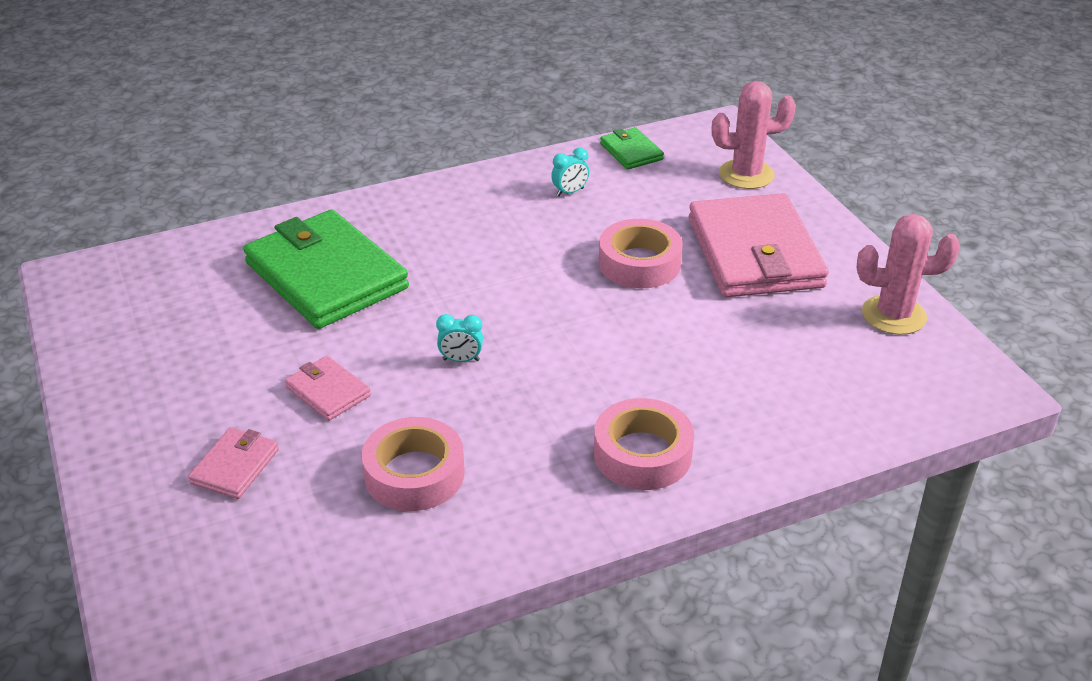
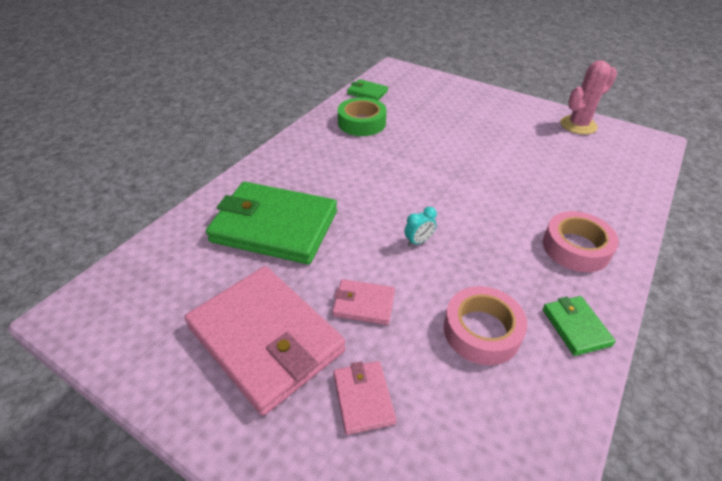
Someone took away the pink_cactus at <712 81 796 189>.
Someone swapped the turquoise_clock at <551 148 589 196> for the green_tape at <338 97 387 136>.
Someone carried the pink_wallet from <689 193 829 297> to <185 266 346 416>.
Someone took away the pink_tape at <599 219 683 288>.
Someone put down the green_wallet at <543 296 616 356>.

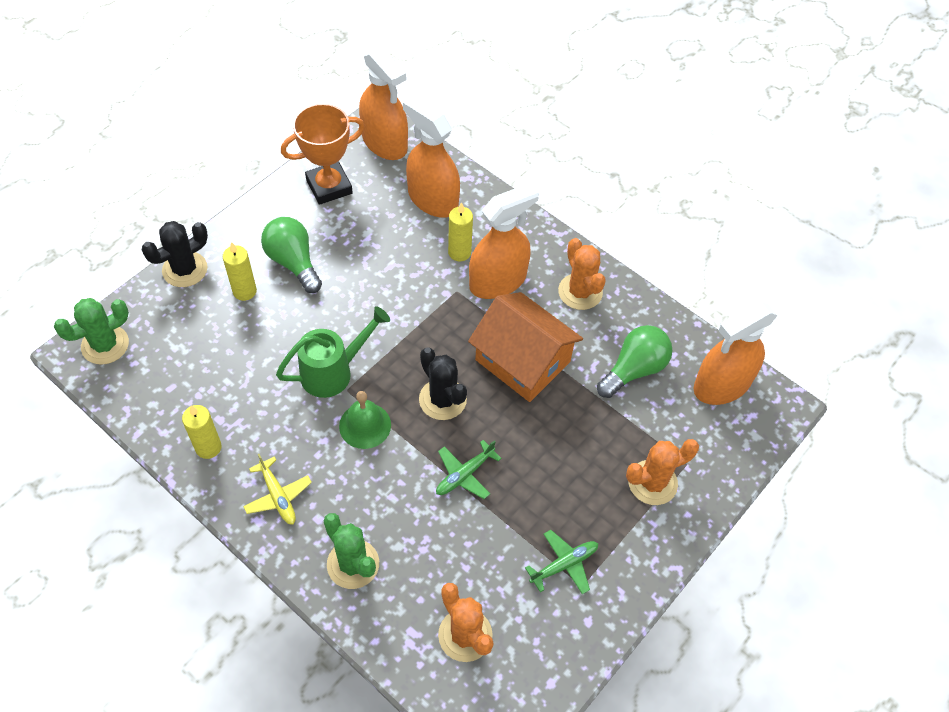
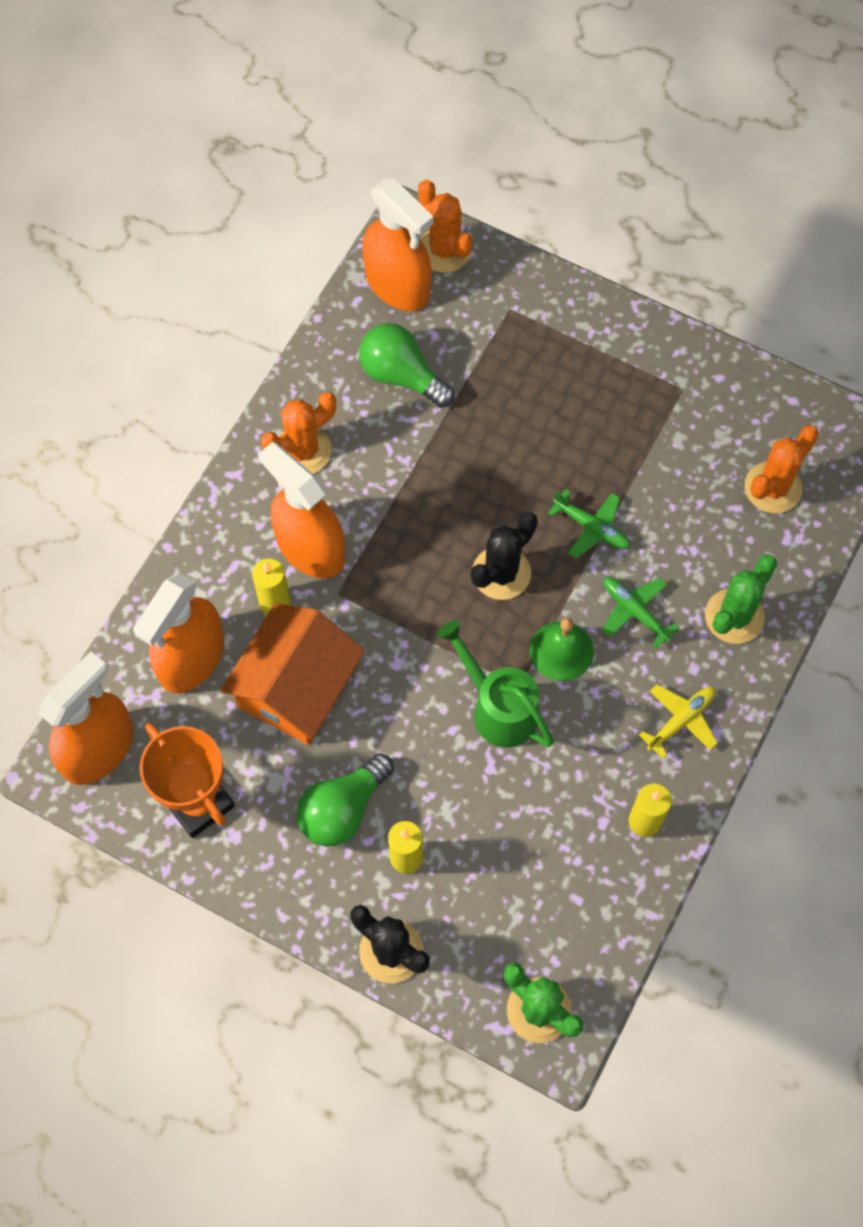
Someone carried the orange_house from <468 292 583 402> to <220 603 365 745>.
Someone carried the orange_cactus from <626 439 699 505> to <418 180 472 273>.
Someone carried the green_plane from <525 530 598 594> to <602 577 679 649>.

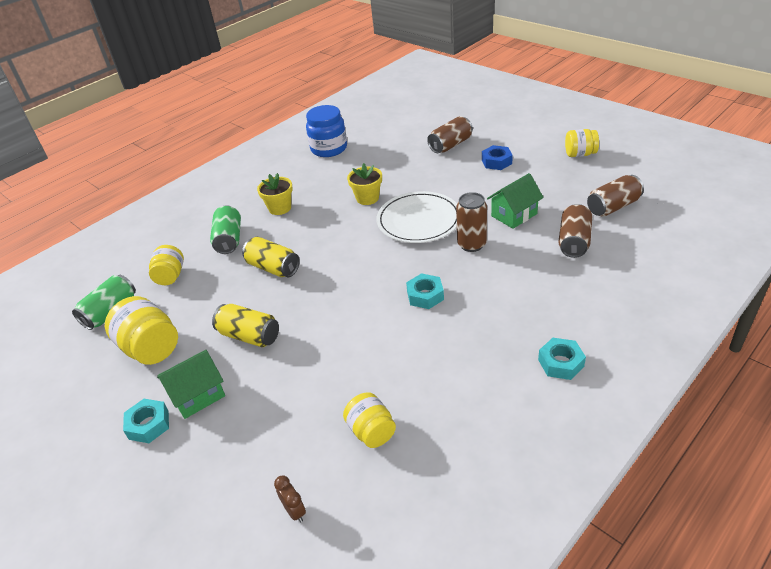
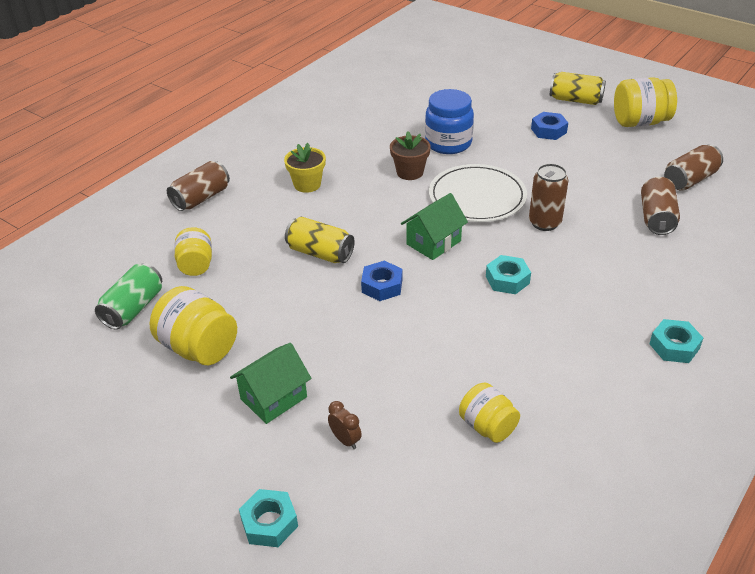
Someone carried the blue_jar from <306 105 347 157> to <425 89 474 154>.
Someone carried the brown_can from <427 116 473 153> to <167 161 230 211>.
Someone scaled the yellow_jar at <565 129 599 157> by 1.56.
Someone repainted the yellow_flower_pot at <347 163 382 205>, which became the brown_flower_pot at <390 131 431 180>.
Someone carried the green_house from <487 173 544 229> to <401 193 468 260>.
Someone took away the green_can at <210 205 241 254>.
Someone carried the yellow_can from <212 304 279 347> to <550 72 606 105>.
Someone carried the turquoise_nut from <123 399 169 443> to <239 489 298 547>.
Someone carried the brown_clock from <274 476 306 522> to <328 401 362 449>.
Someone put down the blue_nut at <361 261 402 301>.

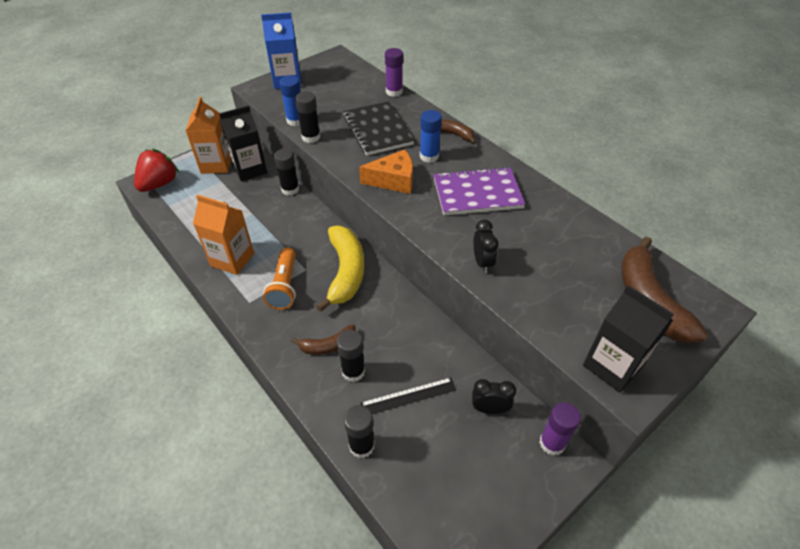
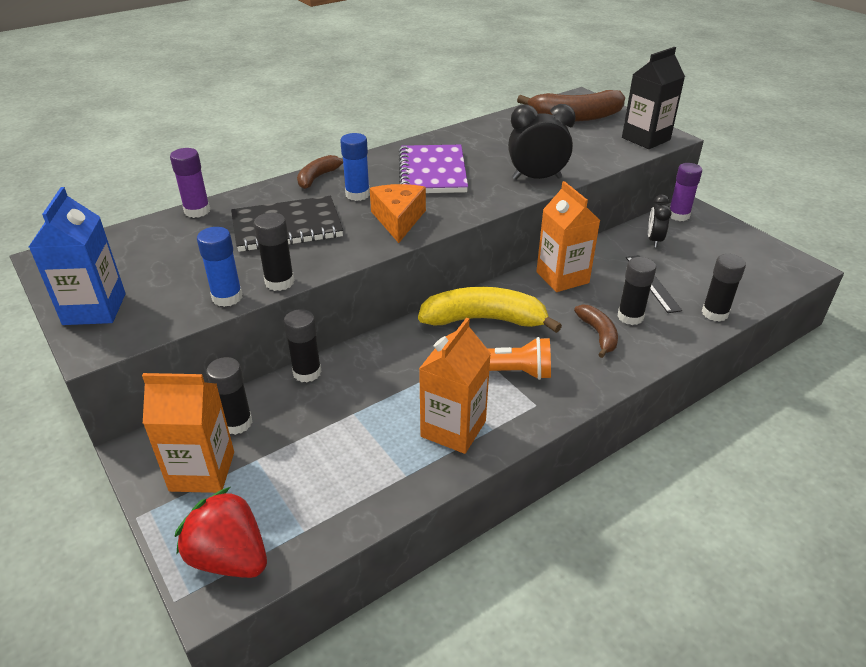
Someone swapped the black_carton at <219 105 267 181> for the black_glue_stick at <206 357 252 435>.
Someone scaled the black_clock at <474 220 499 273> by 1.60.
Someone put down the orange_carton at <536 181 600 292>.

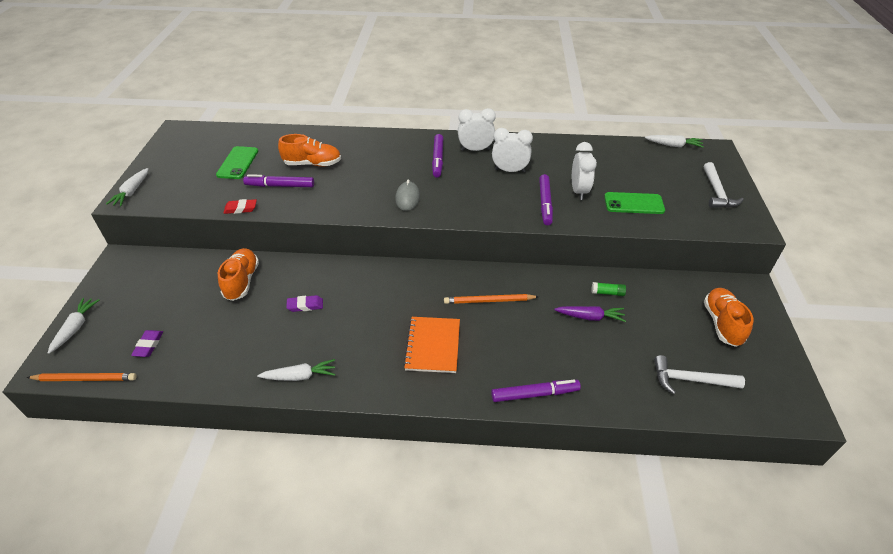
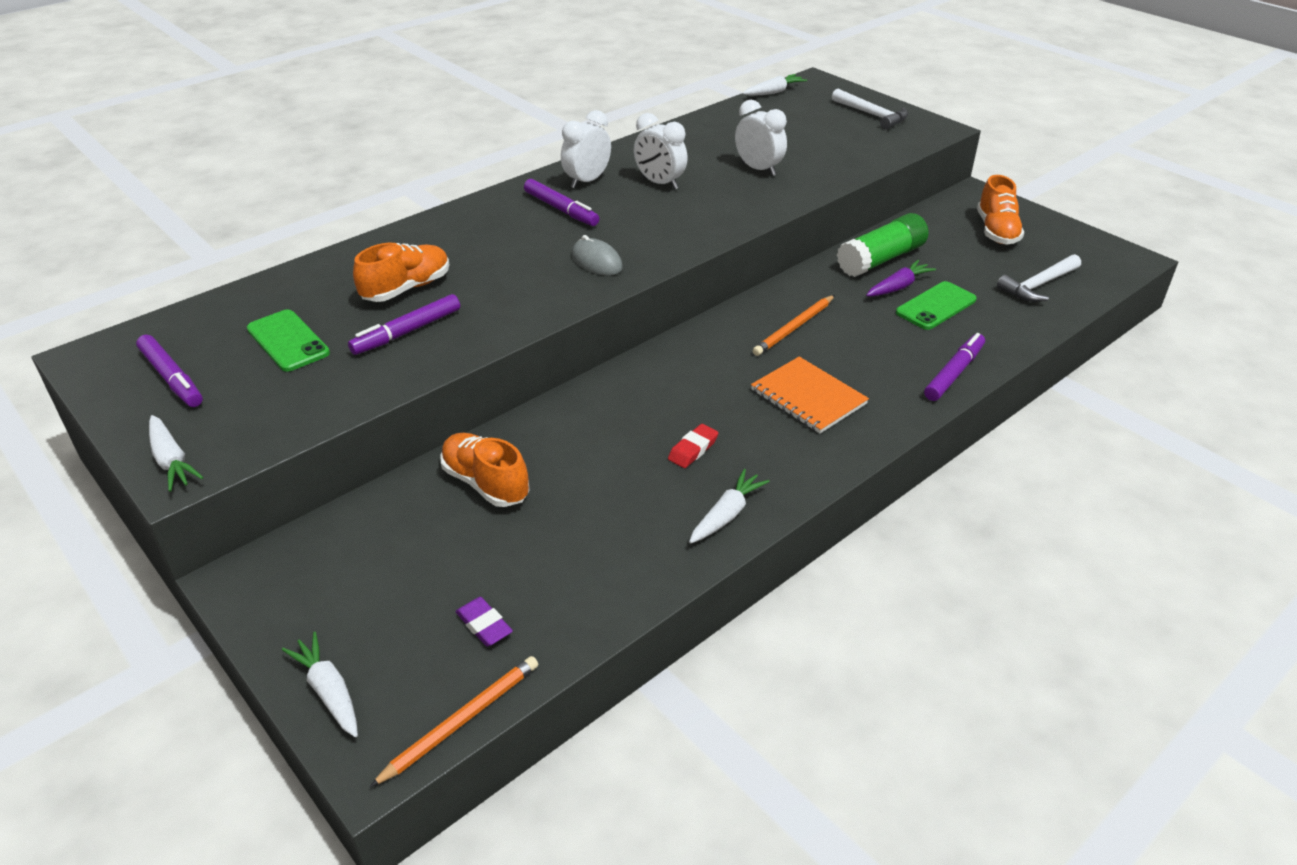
Someone rotated the white_clock at <492 128 533 173> by 105 degrees counterclockwise.
Someone carried the purple_marker from <539 174 553 225> to <136 335 203 407>.
Someone carried the green_phone from <604 192 665 214> to <896 281 977 330>.
Someone carried the red_eraser from <223 199 257 214> to <668 424 718 468>.
Someone scaled the green_glue_stick at <591 282 626 296> by 2.33.
Someone rotated the orange_shoe at <704 288 753 347> by 135 degrees counterclockwise.
Someone took away the purple_eraser at <286 295 323 312>.

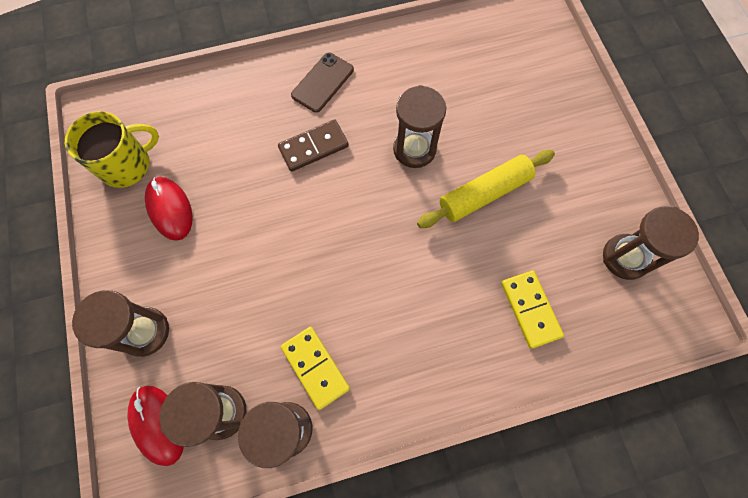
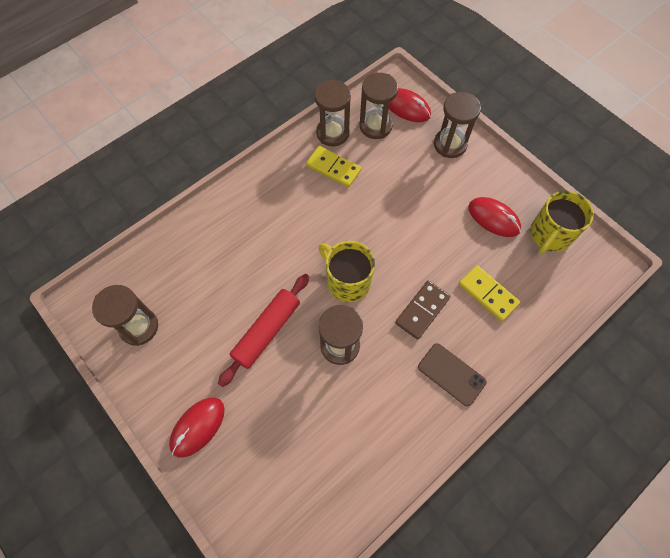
Someone rotated the brown_phone at <291 53 354 113> by 60 degrees counterclockwise.
Someone repainted the yellow_rolling_pin at <417 150 555 228>, which became the red_rolling_pin at <218 274 309 387>.
Someone carried the yellow_domino from <501 271 564 349> to <459 265 520 321>.
Someone put down the yellow_mug at <319 241 375 302>.
Someone put down the red_mouse at <169 398 225 458>.

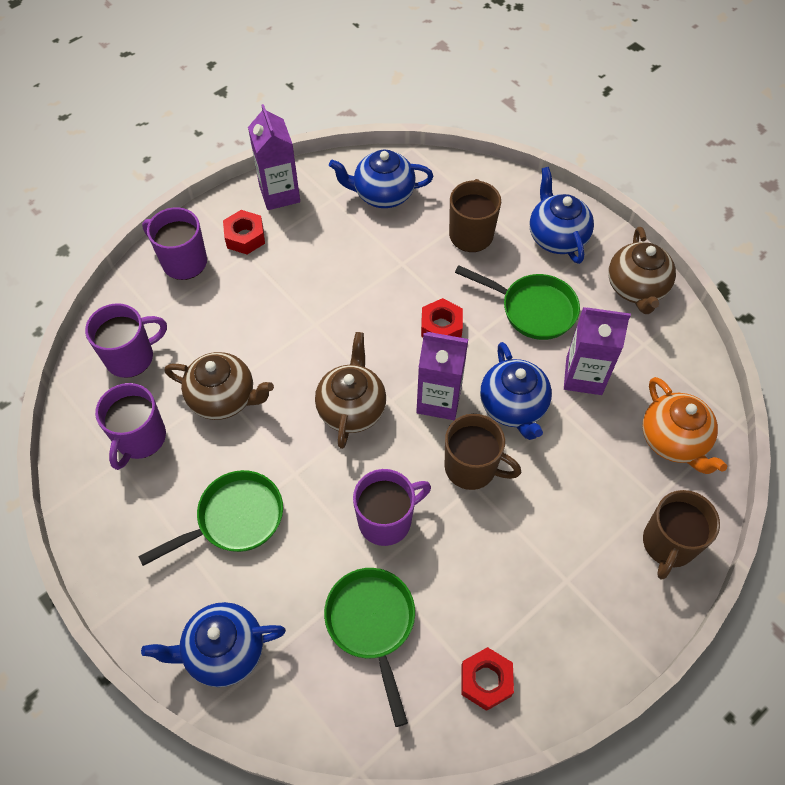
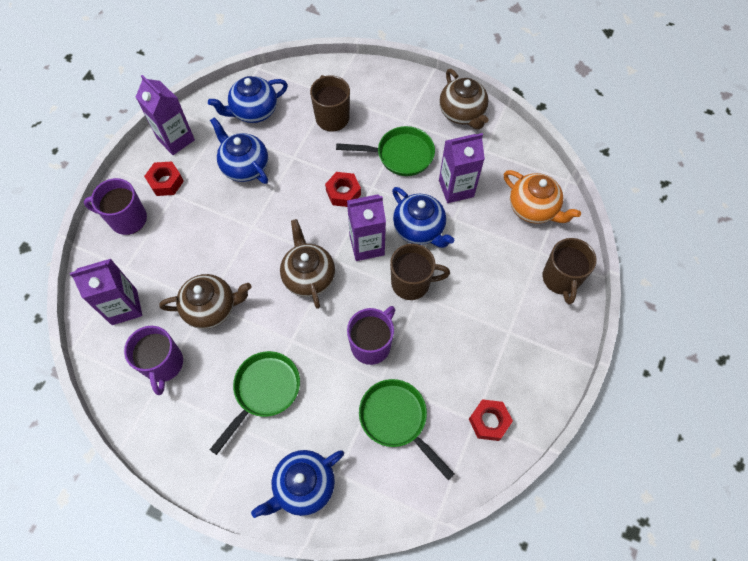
Someone carried the blue_teapot from <530 167 594 264> to <210 117 268 184>.
Someone swapped the purple_mug at <85 303 167 378> for the purple_carton at <70 259 142 325>.

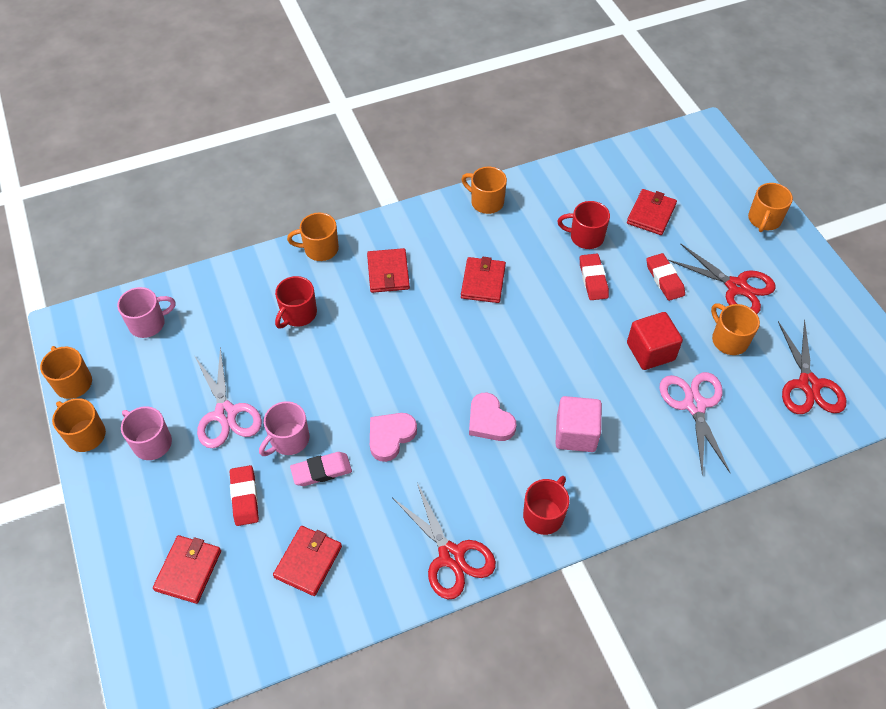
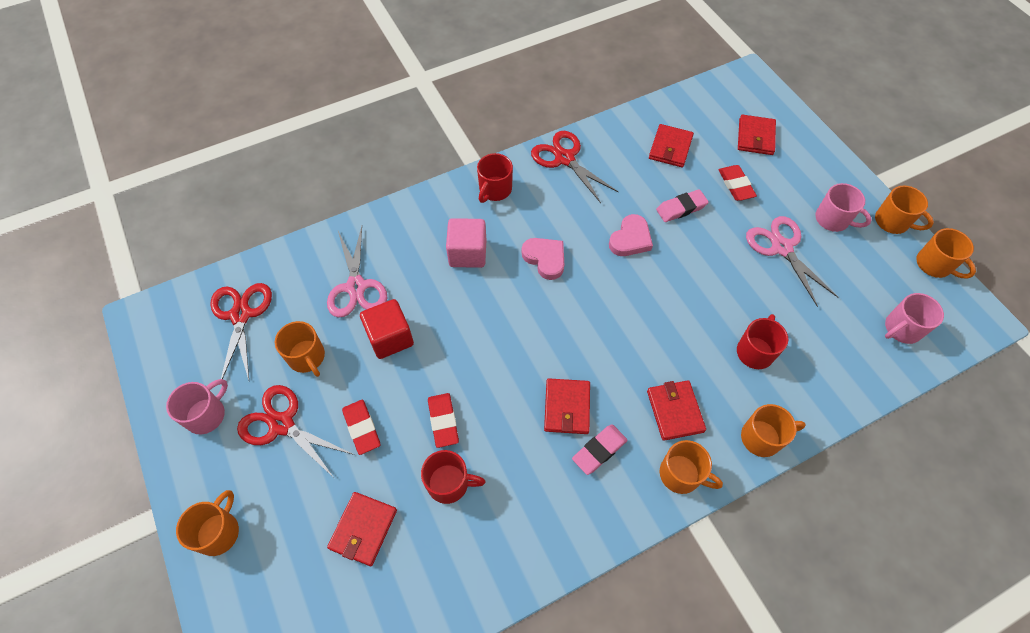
Someone carried the orange_mug from <461 167 507 214> to <660 440 723 494>.
Someone carried the pink_mug from <259 401 309 456> to <166 379 228 434>.
Someone put down the pink_eraser at <572 424 628 475>.

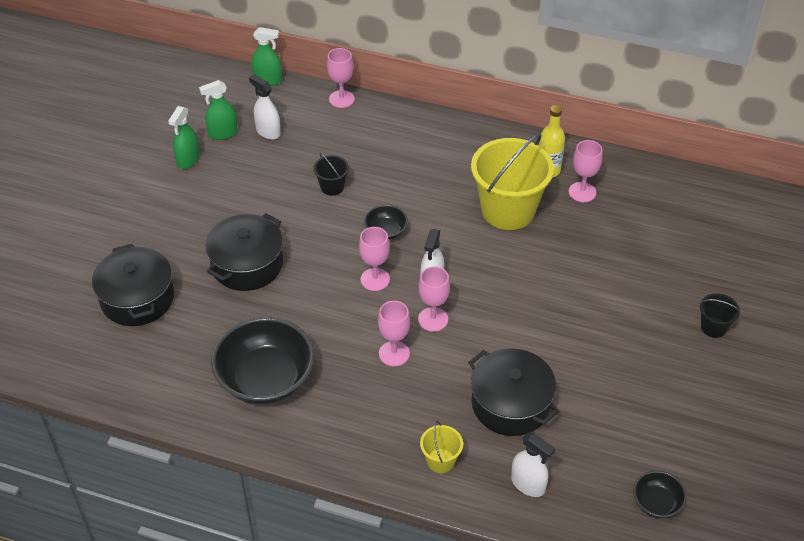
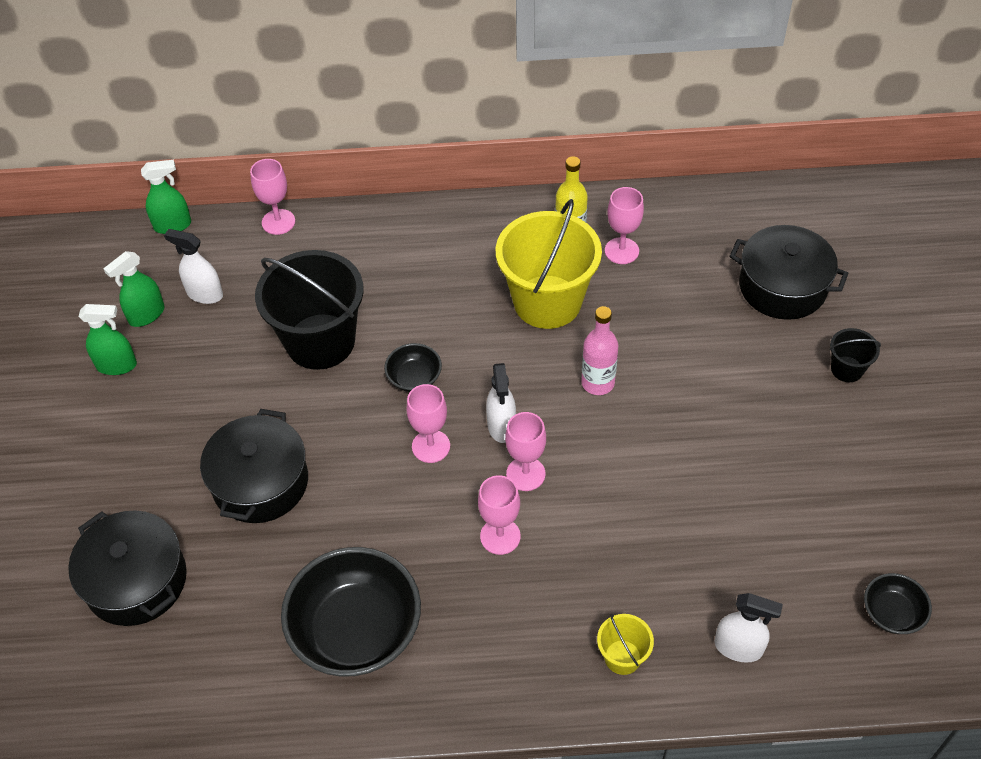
Someone rotated the green_spray_bottle at <168 106 199 169> by 90 degrees counterclockwise.
Someone scaled the black_bucket at <313 153 349 196> by 2.23.
Someone carried the black_pot from <468 348 559 436> to <730 225 849 320>.
Someone put down the pink_bottle at <581 306 618 395>.

